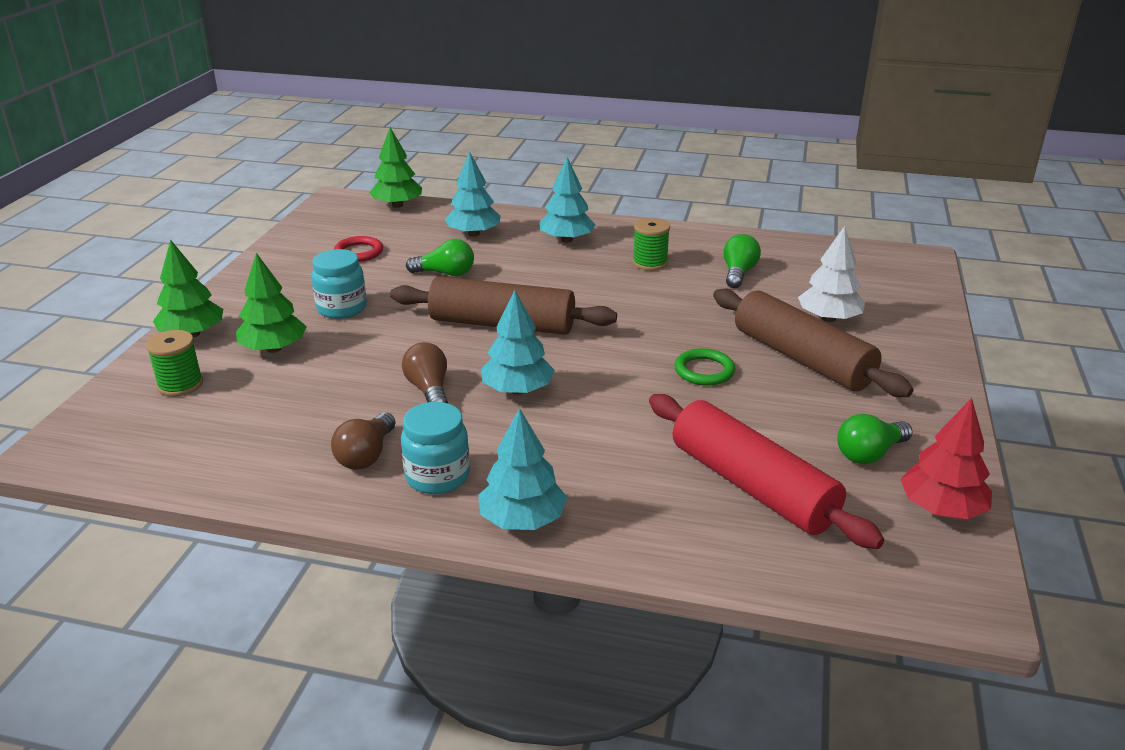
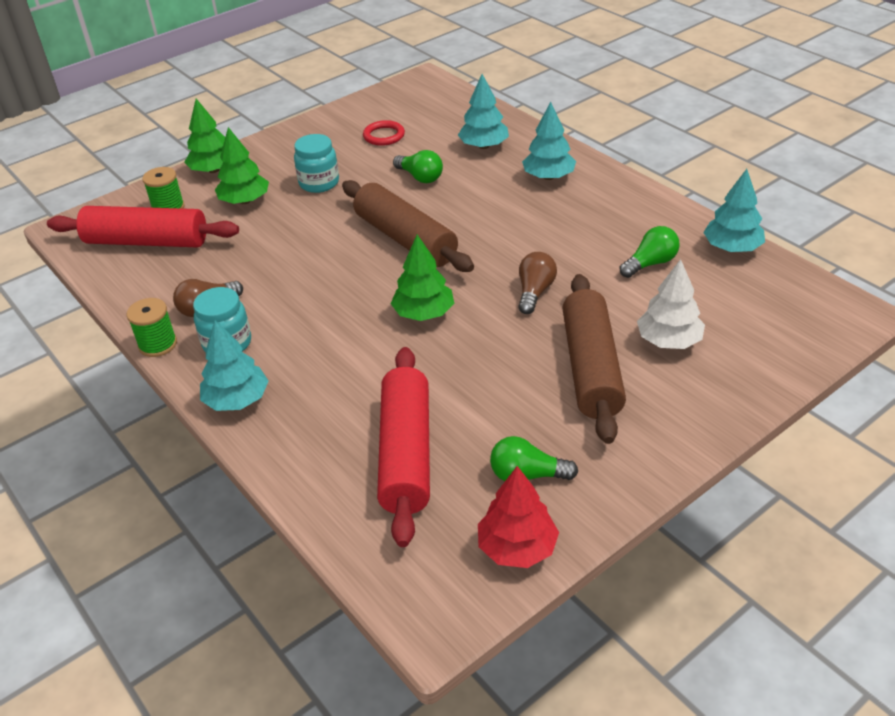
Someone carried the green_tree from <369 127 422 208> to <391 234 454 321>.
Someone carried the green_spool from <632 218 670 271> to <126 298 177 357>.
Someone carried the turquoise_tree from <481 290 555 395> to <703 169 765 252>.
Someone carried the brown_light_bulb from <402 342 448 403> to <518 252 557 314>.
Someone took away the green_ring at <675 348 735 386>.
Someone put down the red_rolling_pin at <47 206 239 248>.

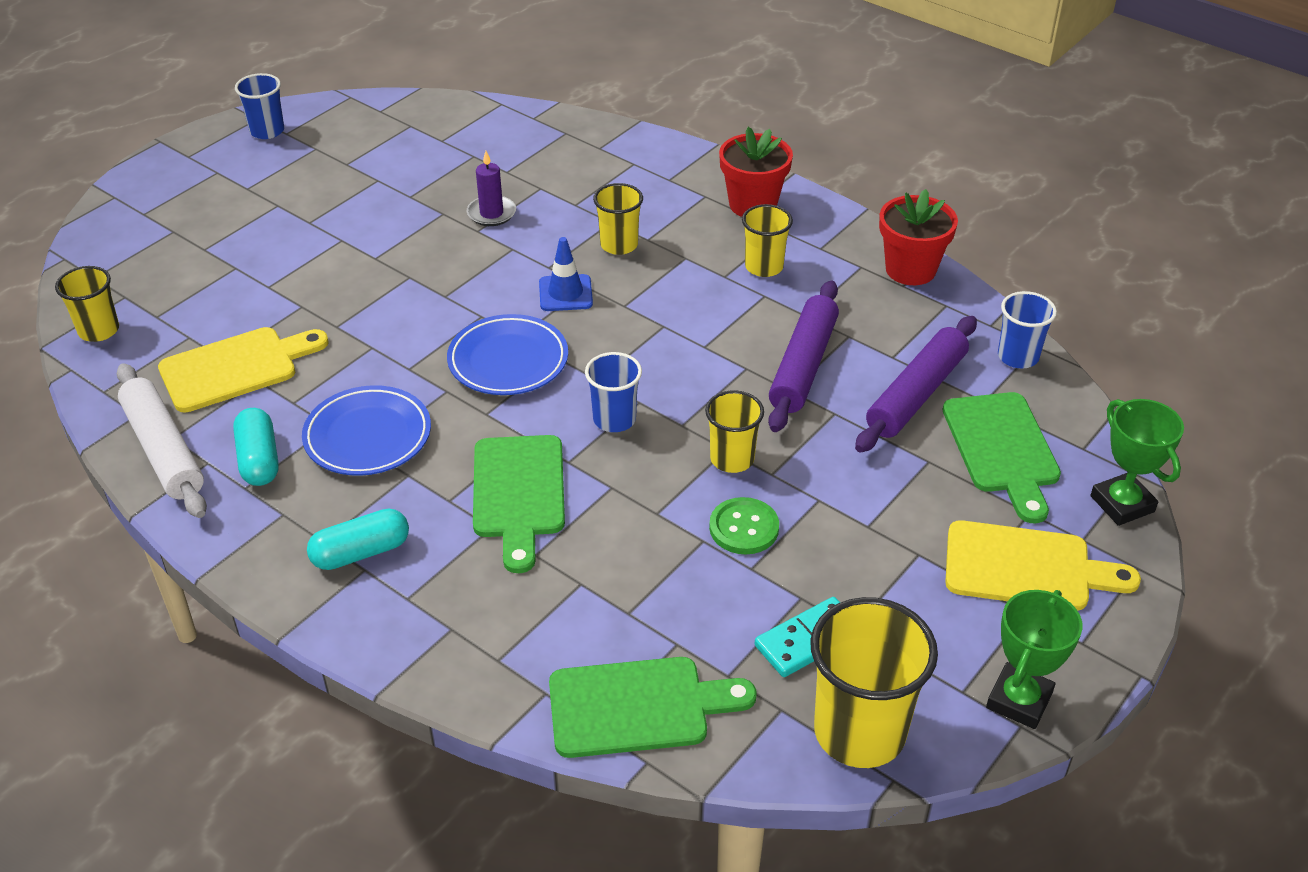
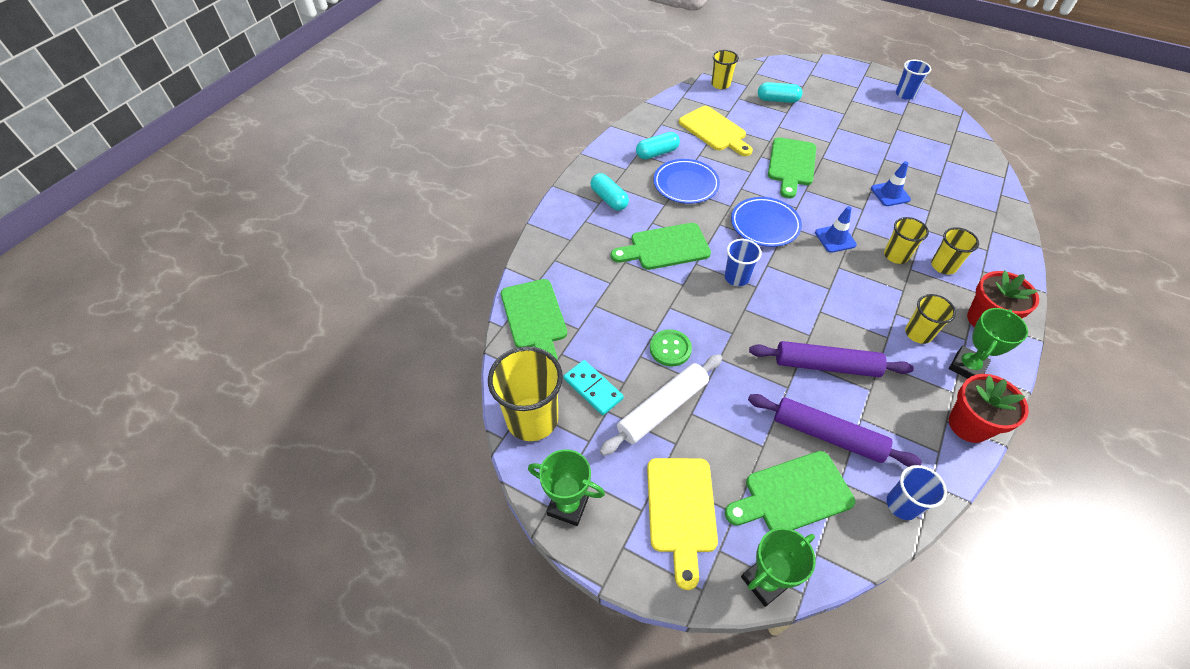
Someone swapped the purple_candle at <467 151 516 226> for the blue_traffic_cone at <871 161 911 206>.
Someone carried the white_rolling_pin from <117 363 207 518> to <600 354 722 456>.
Someone carried the yellow_cup from <705 390 764 473> to <931 227 979 275>.
Someone put down the turquoise_capsule at <758 82 802 103>.
Someone put down the green_cutting_board at <768 137 816 198>.
Someone put down the green_trophy at <949 308 1028 379>.

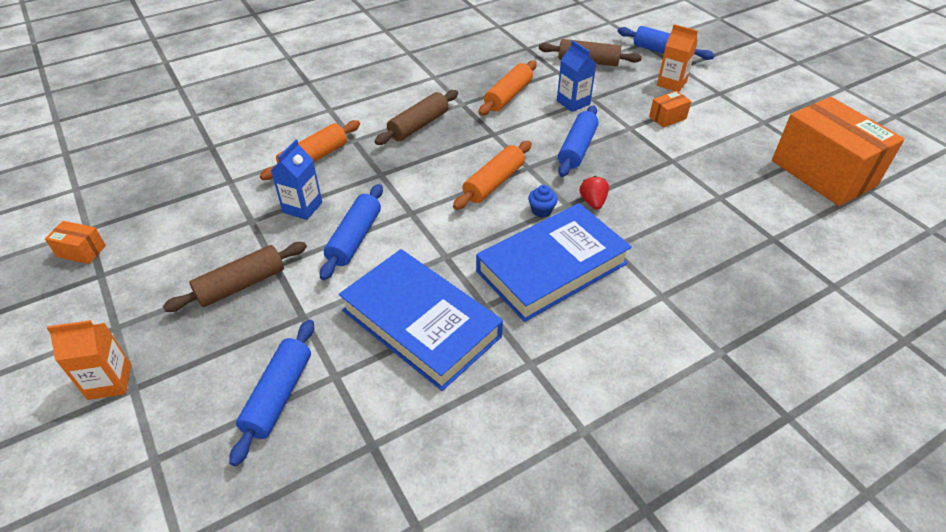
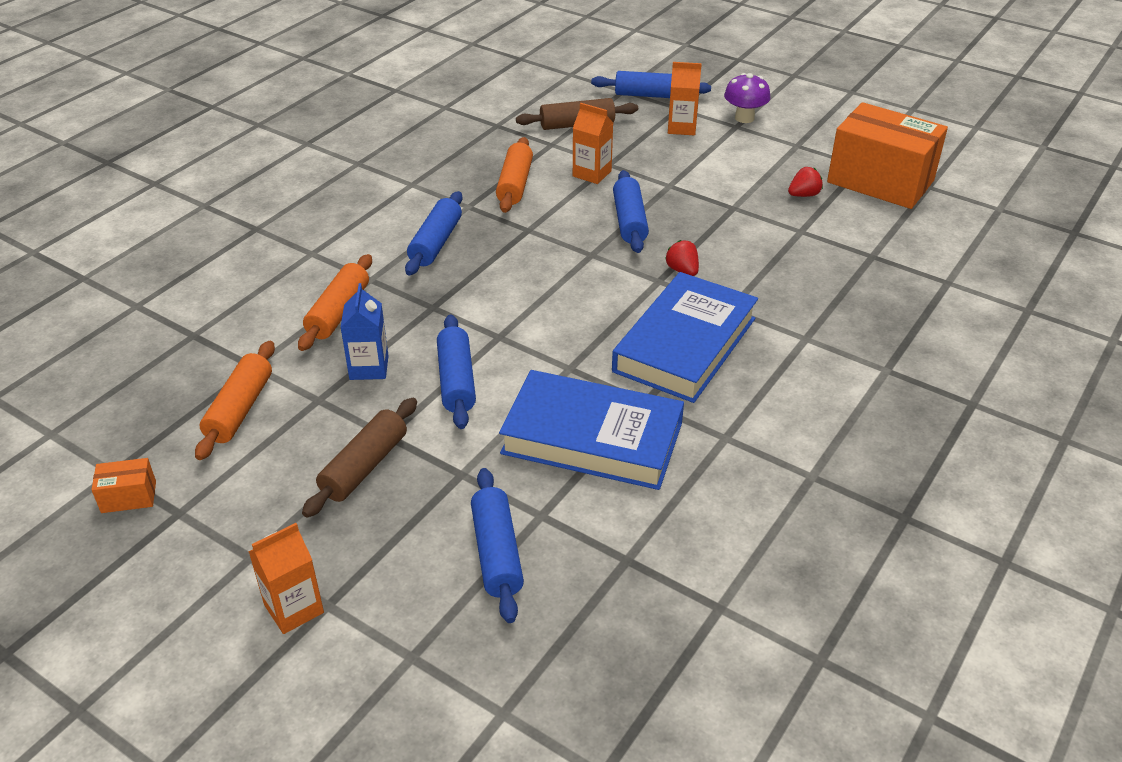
Someone repainted the blue_carton at <557 40 596 112>, which became the orange_carton at <573 103 613 184>.
Someone repainted the brown_rolling_pin at <375 90 458 145>, which became the blue_rolling_pin at <405 191 462 275>.
Someone took away the orange_box at <649 91 691 128>.
Someone carried the orange_rolling_pin from <453 141 532 210> to <195 341 275 460>.
Someone took away the blue_cupcake at <528 185 558 218>.
Someone put down the purple_mushroom at <724 73 771 123>.
Someone put down the red_strawberry at <788 167 823 197>.

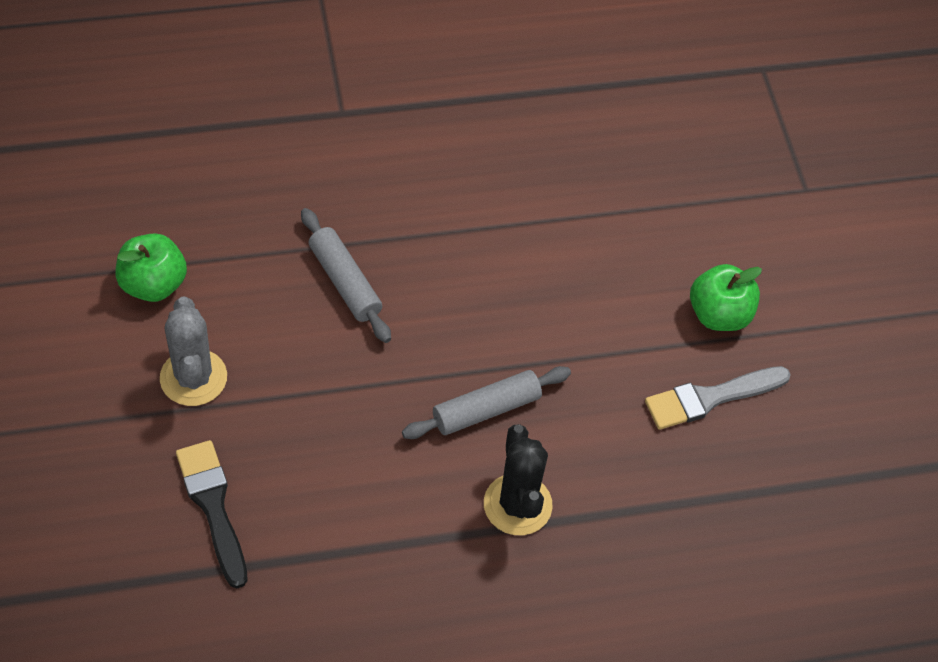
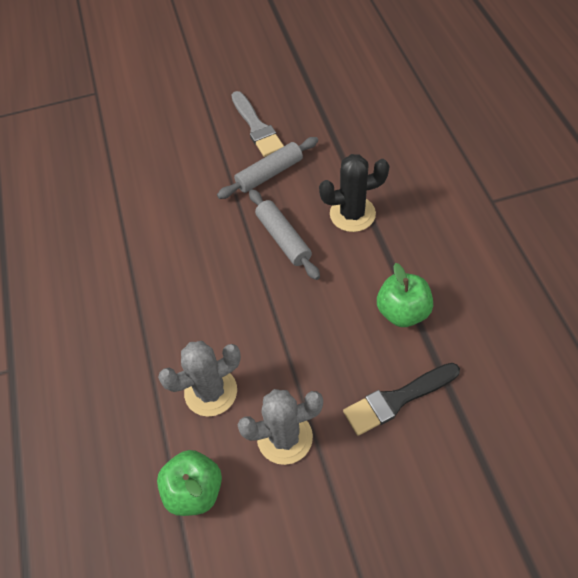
Someone carried the grey_rolling_pin from <301 208 391 343> to <217 137 318 199>.
Someone carried the green_apple from <690 264 762 331> to <377 263 433 327>.
Someone put down the grey_cactus at <158 341 241 416>.

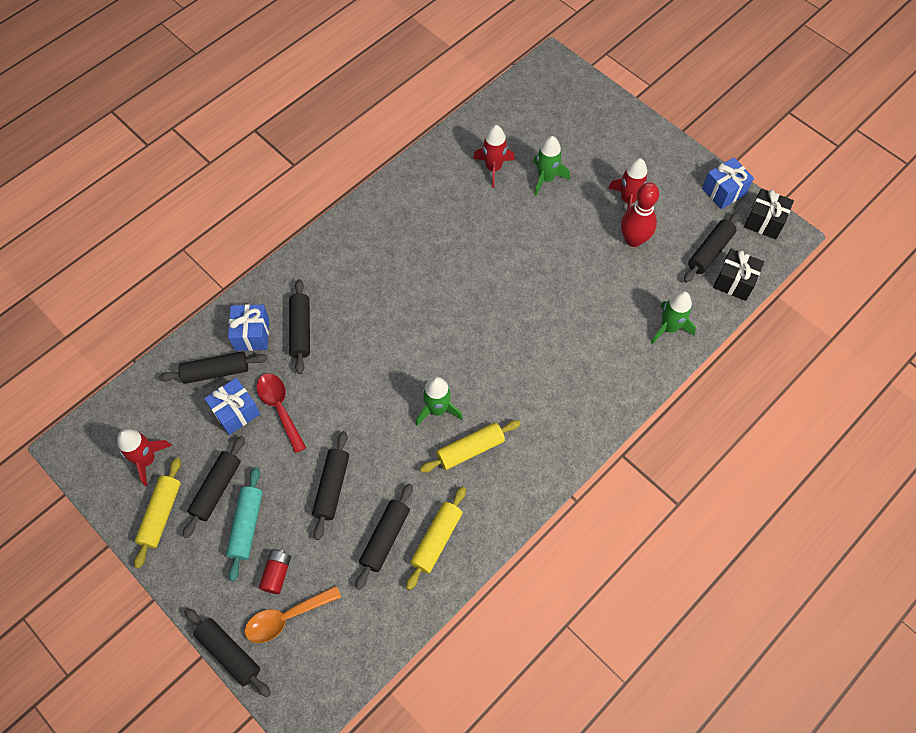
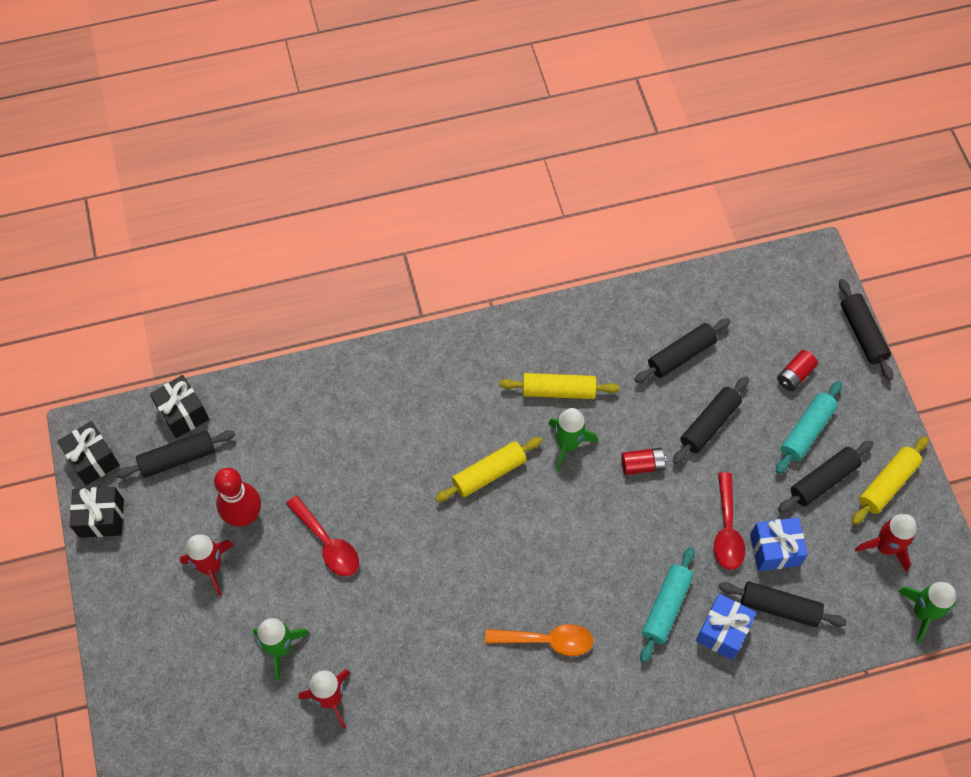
Someone repainted the blue_gift at <702 158 754 209>, which became the black_gift at <70 487 124 538>.
Someone repainted the black_rolling_pin at <289 279 310 374>, which became the turquoise_rolling_pin at <640 547 695 663>.
Someone carried the green_rocket from <651 291 696 344> to <898 582 956 643>.
Someone carried the yellow_rolling_pin from <406 486 466 590> to <435 437 543 502>.
Someone carried the orange_spoon from <245 586 341 643> to <485 624 594 656>.
Someone put down the red_battery at <621 448 667 475>.
Someone put down the red_spoon at <286 495 359 576>.

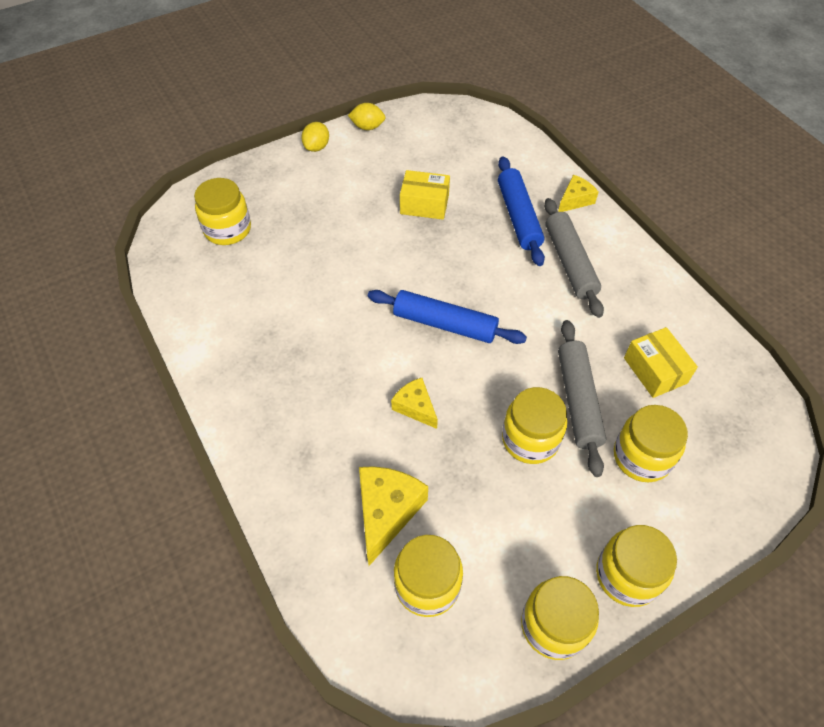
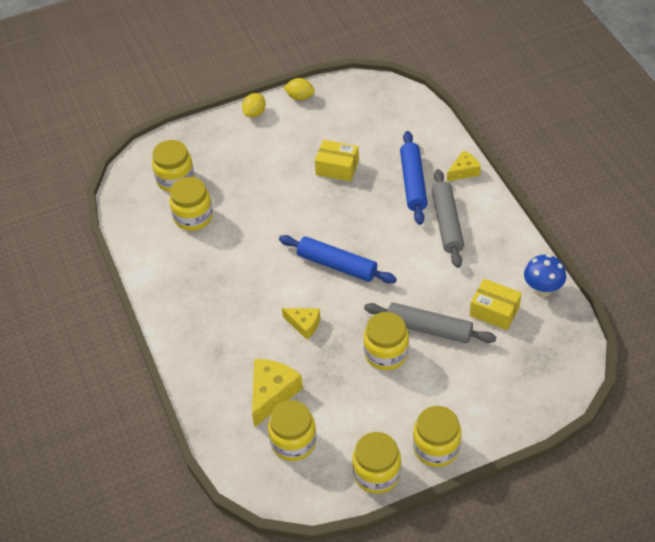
Someone rotated the grey_rolling_pin at <558 320 606 477> by 75 degrees counterclockwise.
Someone rotated the yellow_box at <624 327 698 398> by 45 degrees counterclockwise.
Someone rotated the yellow_cheese at <391 378 438 429> by 150 degrees clockwise.
Someone carried the yellow_jar from <614 405 688 482> to <169 177 213 231>.
Someone put down the blue_mushroom at <524 254 566 297>.

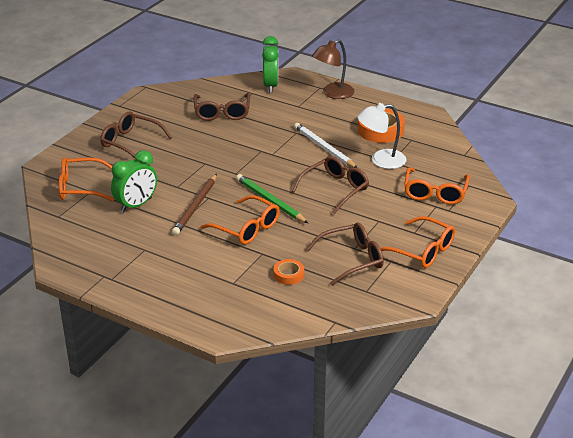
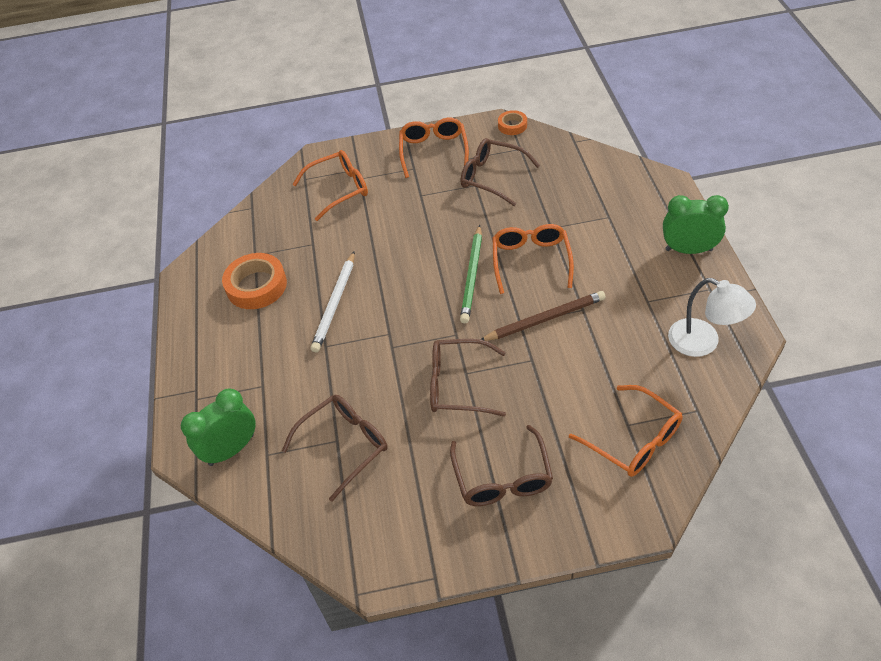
Someone took away the brown_lamp at <312 39 355 99>.
Someone carried the white_lamp from <357 103 407 169> to <668 278 756 357>.
Someone carried the green_clock from <111 150 157 212> to <663 195 729 254>.
Someone carried the brown_glasses from <292 156 369 214> to <430 339 506 417>.
Someone carried the orange_tape from <274 259 304 285> to <498 110 527 135>.

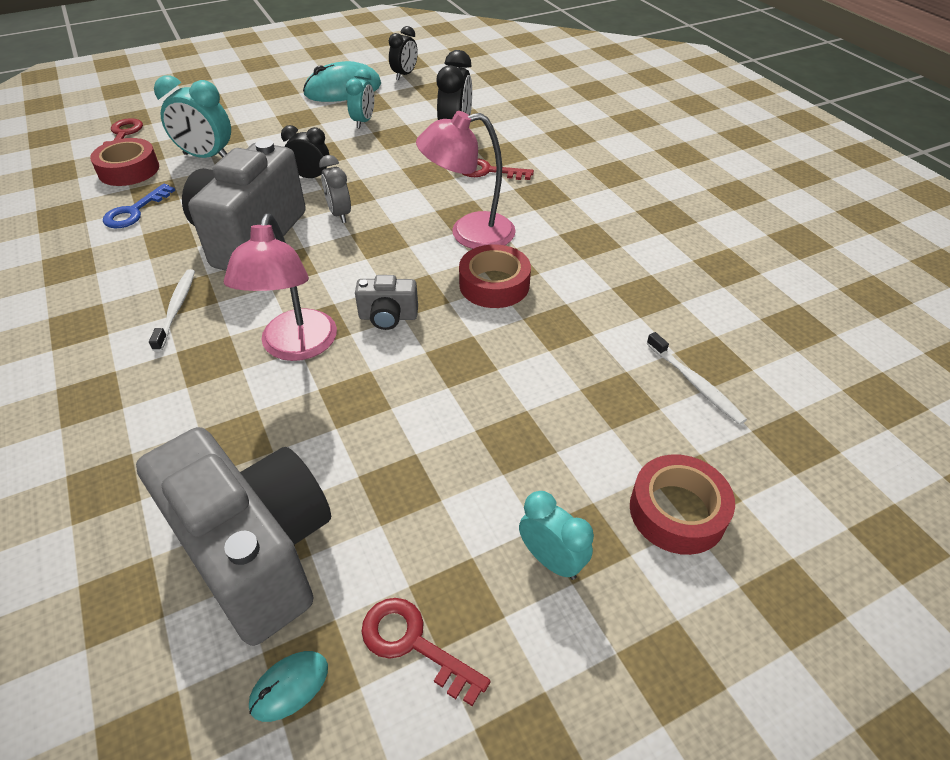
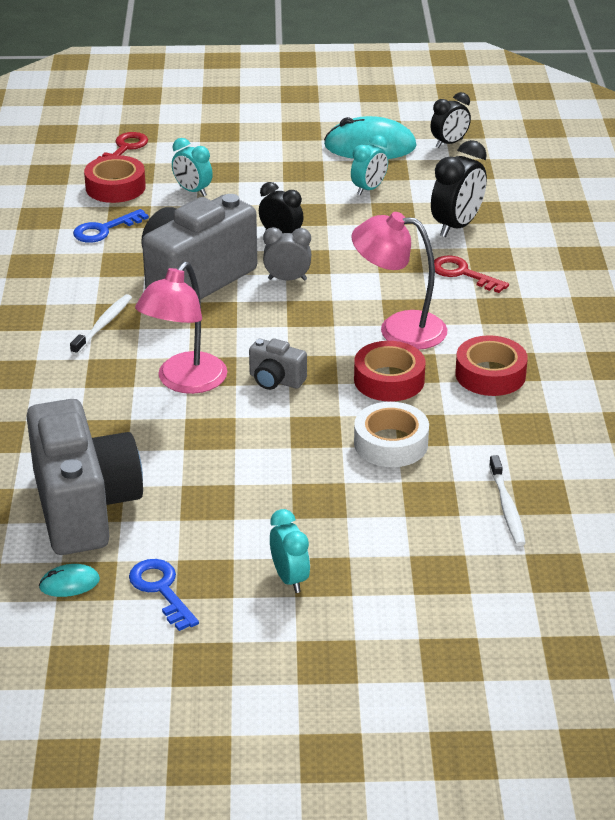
Someone scaled the turquoise_clock at <154 75 231 158> by 0.65.
Someone rotated the grey_clock at <319 155 351 223> by 90 degrees clockwise.
Someone carried the red_tape from <630 454 735 555> to <455 335 528 396>.
Someone repainted the red_key at <362 598 491 706>, which became the blue_key at <129 559 199 631>.
Someone put down the white_tape at <354 402 429 467>.

